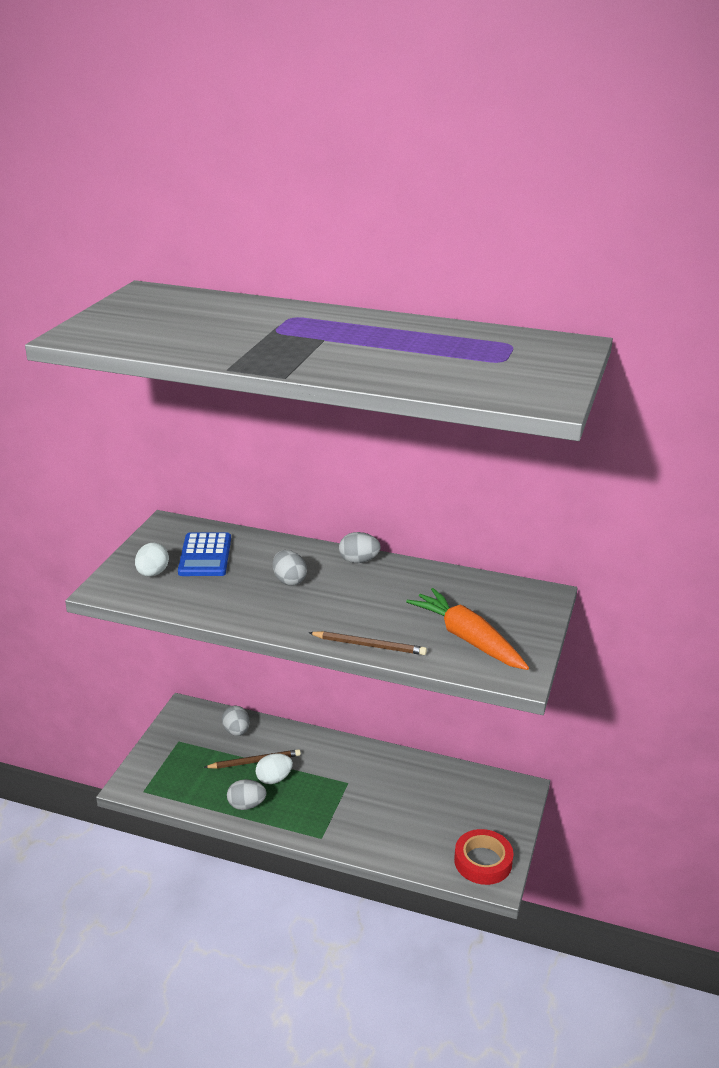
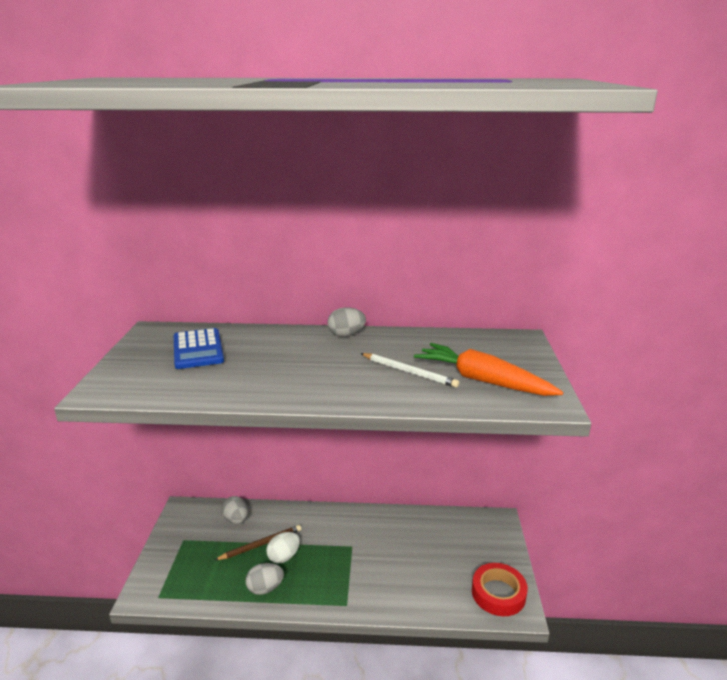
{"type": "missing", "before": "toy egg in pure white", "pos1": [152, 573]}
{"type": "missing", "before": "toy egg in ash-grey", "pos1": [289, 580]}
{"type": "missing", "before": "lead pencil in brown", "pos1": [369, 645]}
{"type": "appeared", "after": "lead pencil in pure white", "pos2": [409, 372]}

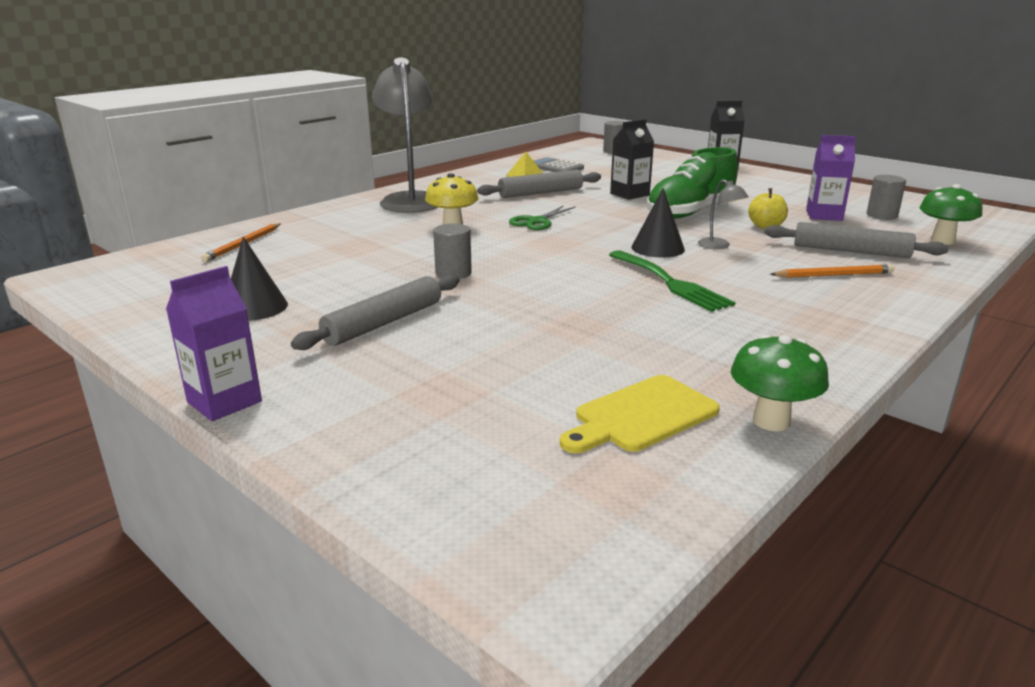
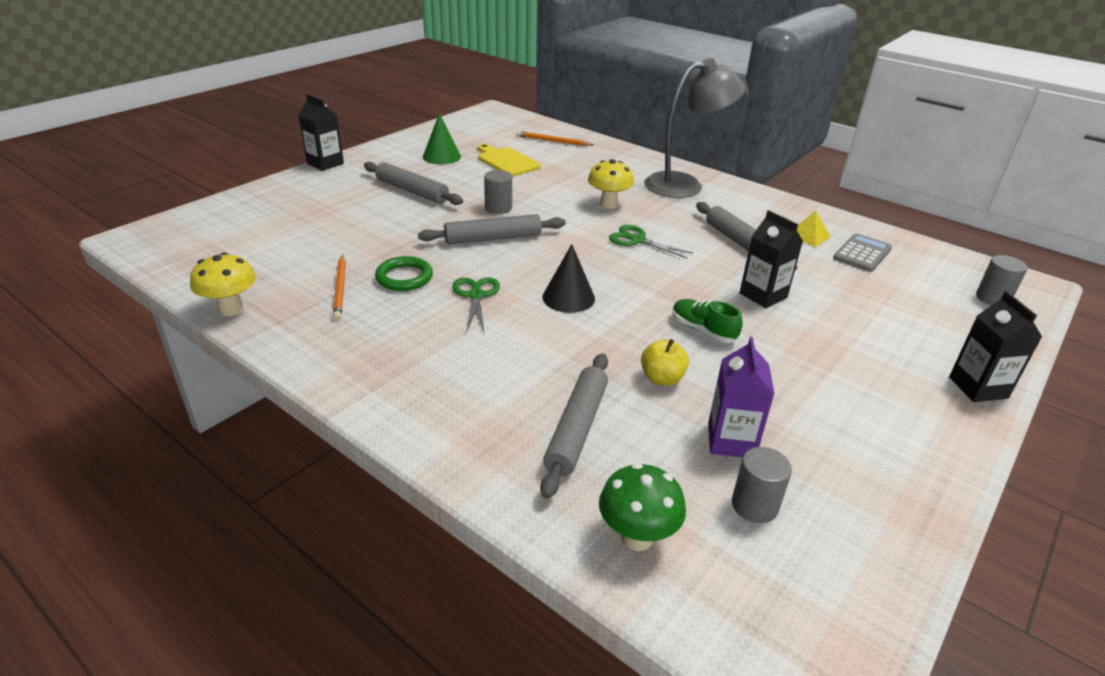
{"type": "missing", "before": "lamp in ash-grey", "pos1": [719, 246]}
{"type": "appeared", "after": "hoop in leaf-green", "pos2": [404, 277]}
{"type": "appeared", "after": "dough roller in ash-grey", "pos2": [493, 238]}
{"type": "relocated", "before": "cutting board in yellow", "pos1": [641, 415], "pos2": [506, 161]}
{"type": "relocated", "before": "lead pencil in bright orange", "pos1": [833, 275], "pos2": [340, 289]}
{"type": "exchanged", "before": "dinner fork in leaf-green", "after": "pair of scissors in leaf-green", "pos1": [670, 282], "pos2": [476, 296]}
{"type": "colour", "before": "juice carton in purple", "after": "juice carton in black", "pos1": [224, 402], "pos2": [325, 163]}
{"type": "colour", "before": "cone shape in black", "after": "cone shape in leaf-green", "pos1": [254, 307], "pos2": [441, 156]}
{"type": "colour", "before": "fungus in leaf-green", "after": "fungus in yellow", "pos1": [771, 421], "pos2": [231, 309]}
{"type": "size", "before": "shoe in leaf-green", "pos1": [690, 212], "pos2": [703, 330], "scale": 0.52}

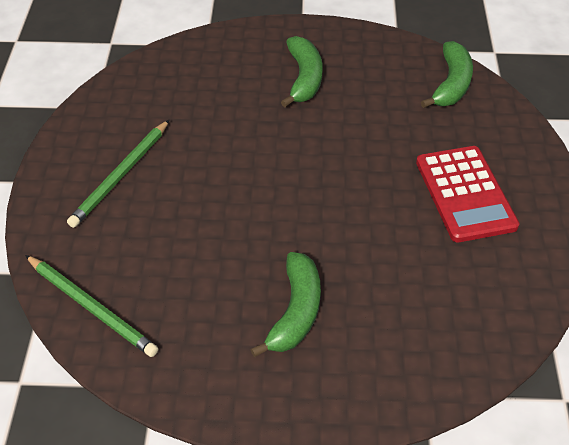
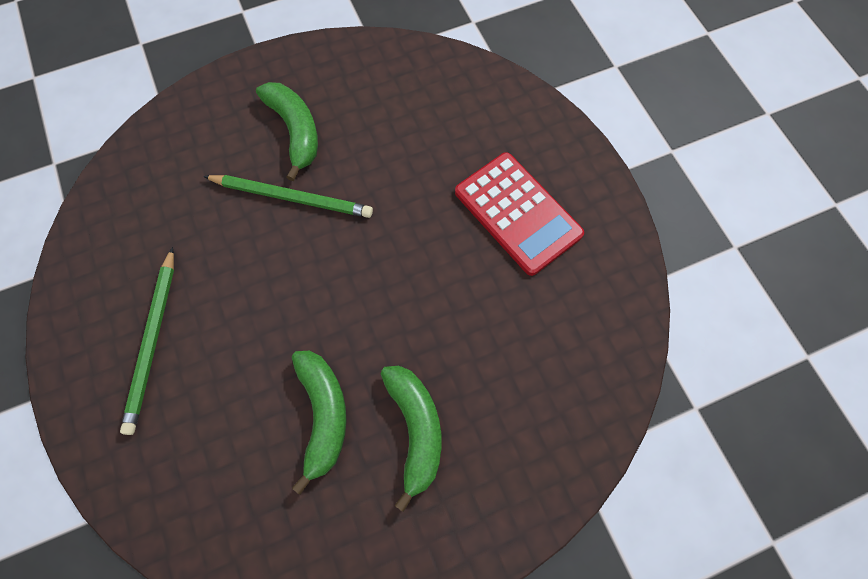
{"type": "relocated", "before": "lead pencil in leaf-green", "pos1": [91, 307], "pos2": [291, 197]}
{"type": "relocated", "before": "banana fruit in leaf-green", "pos1": [451, 84], "pos2": [323, 415]}

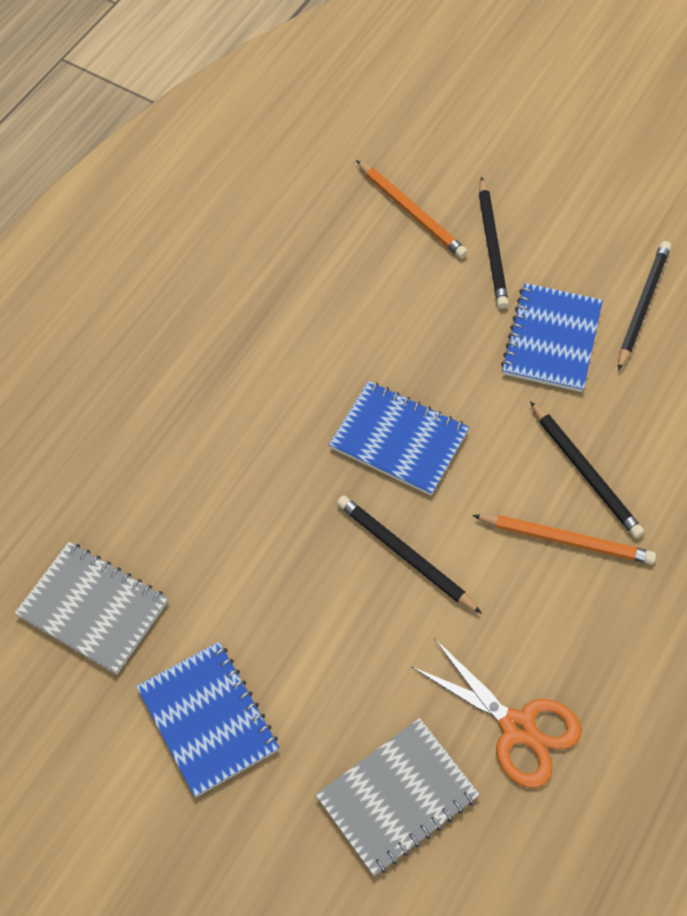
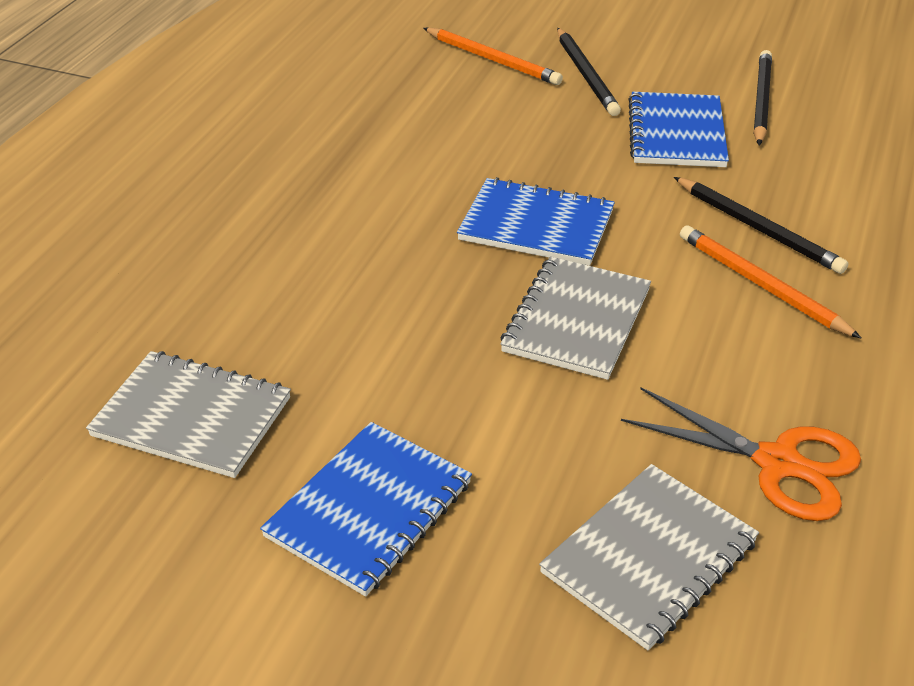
{"type": "exchanged", "before": "lead pencil in black", "after": "notepad in ash-grey", "pos1": [405, 555], "pos2": [577, 320]}
{"type": "spun", "before": "notepad in blue", "pos1": [208, 719], "pos2": [369, 510], "turn": 75}
{"type": "spun", "before": "lead pencil in bright orange", "pos1": [566, 540], "pos2": [761, 285], "turn": -135}

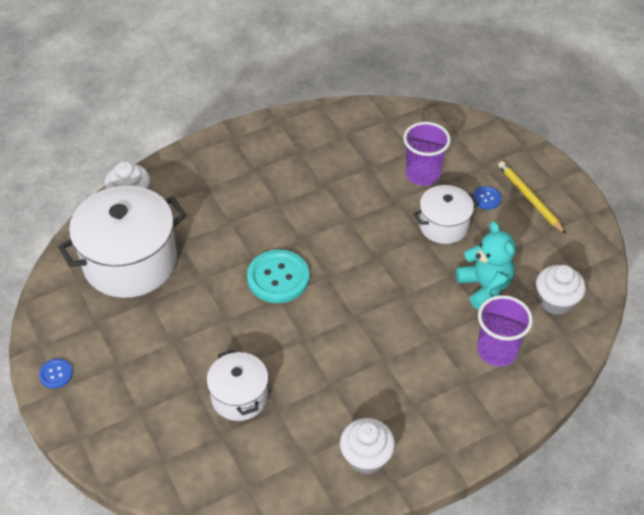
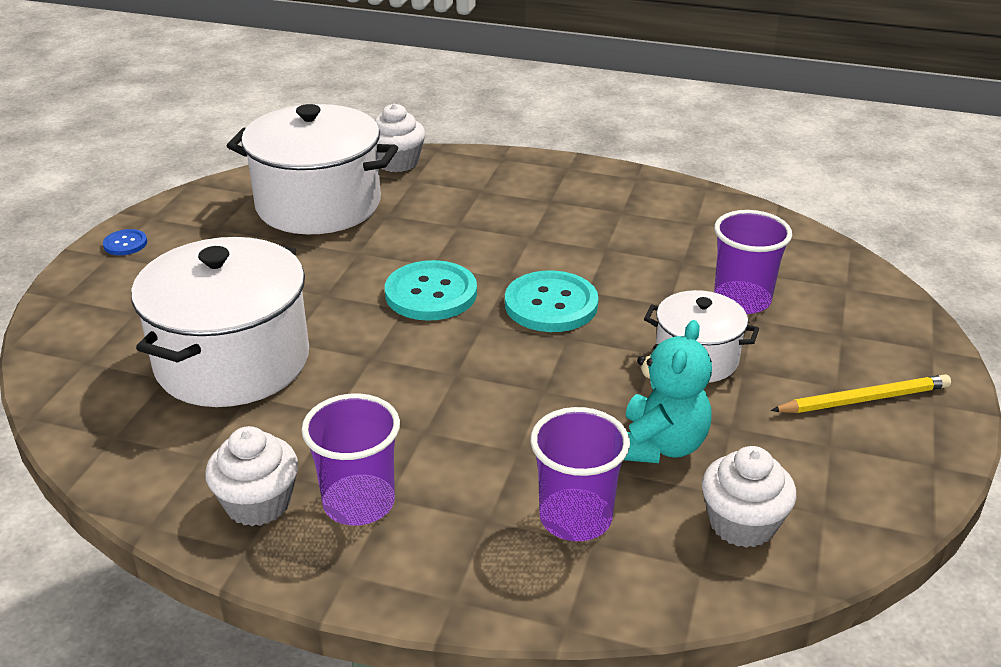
{"type": "missing", "before": "sewing button in blue", "pos1": [486, 198]}
{"type": "appeared", "after": "tumbler in purple", "pos2": [359, 503]}
{"type": "appeared", "after": "sewing button in teal", "pos2": [551, 304]}
{"type": "spun", "before": "lead pencil in yellow", "pos1": [529, 198], "pos2": [863, 399], "turn": 60}
{"type": "size", "before": "cooking pot in pure white", "pos1": [239, 397], "pos2": [232, 361], "scale": 1.82}

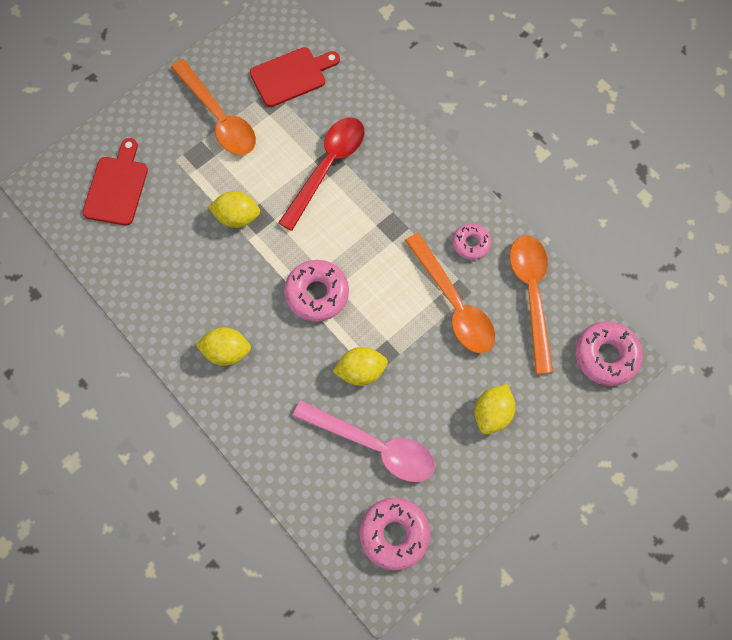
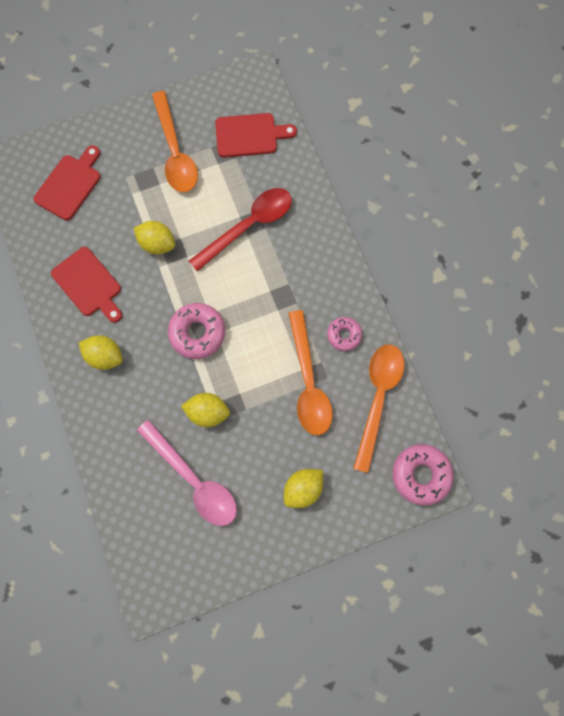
{"type": "missing", "before": "glazed donut in rose-pink", "pos1": [394, 534]}
{"type": "appeared", "after": "cutting board in crimson", "pos2": [89, 284]}

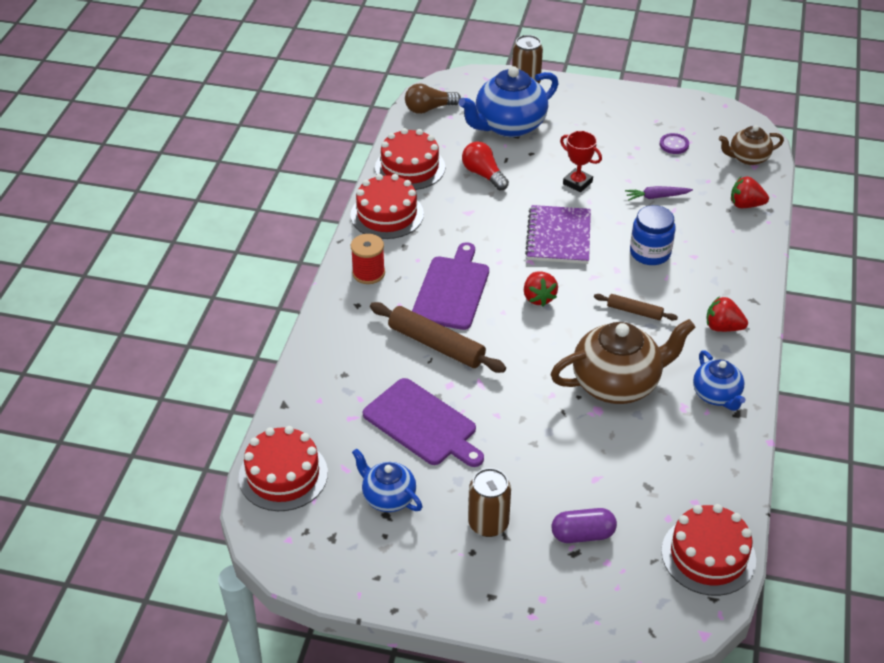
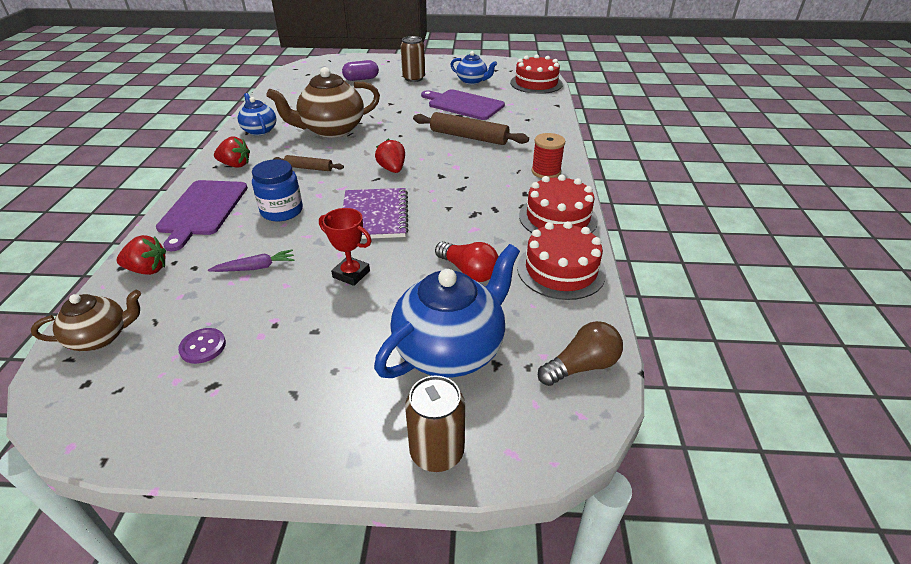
{"type": "missing", "before": "gateau in crimson", "pos1": [708, 555]}
{"type": "relocated", "before": "cutting board in purple", "pos1": [452, 290], "pos2": [202, 210]}

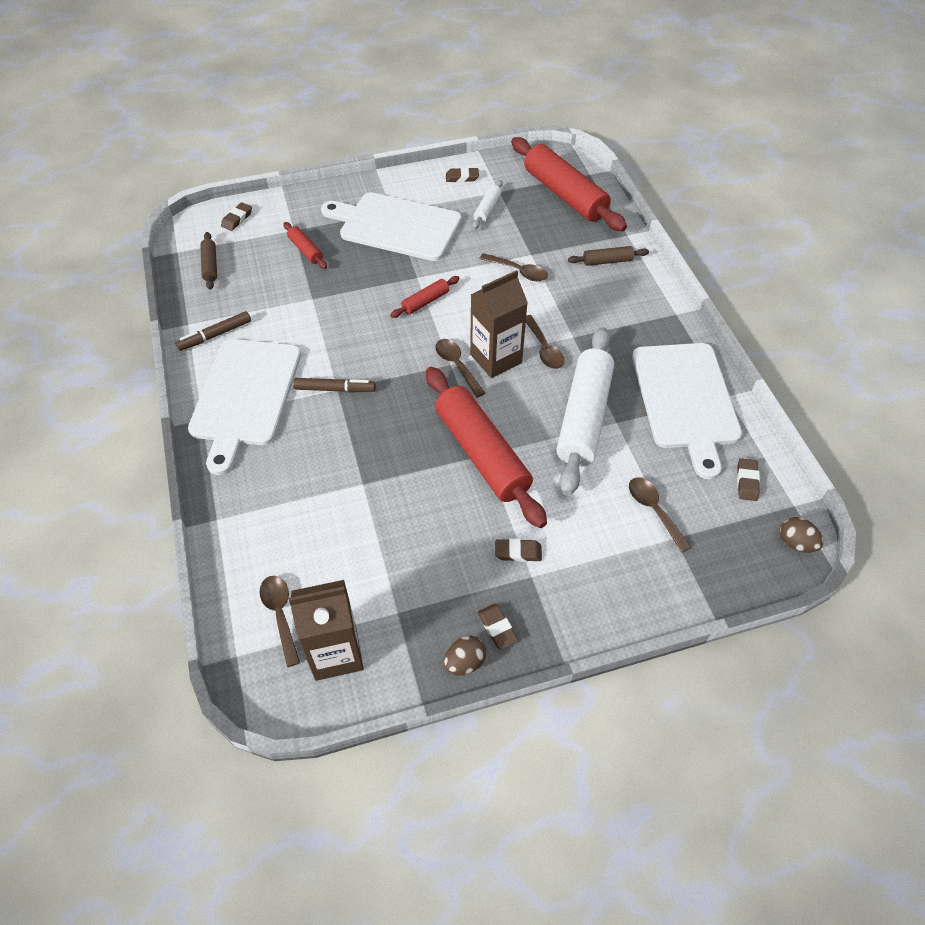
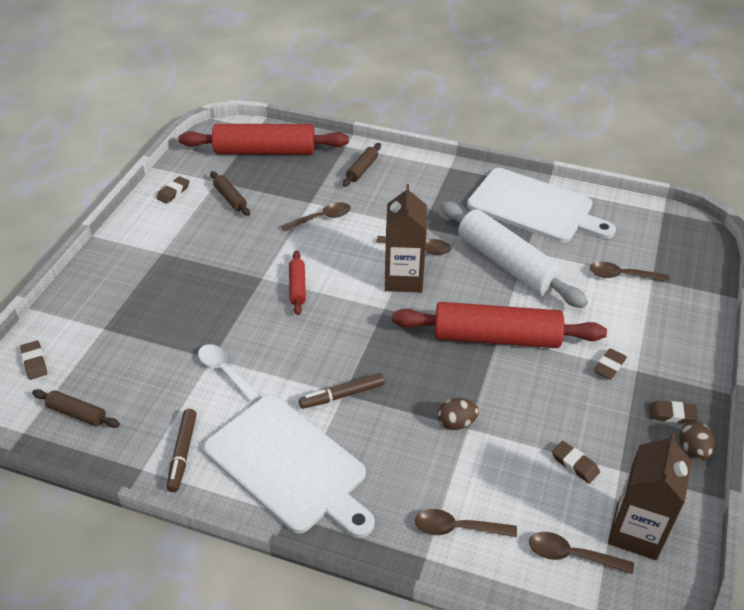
{"type": "missing", "before": "dough roller in crimson", "pos1": [305, 250]}
{"type": "missing", "before": "cutting board in pure white", "pos1": [396, 226]}
{"type": "appeared", "after": "teaspoon in pure white", "pos2": [224, 371]}
{"type": "relocated", "before": "teaspoon in brown", "pos1": [457, 366], "pos2": [457, 528]}
{"type": "relocated", "before": "pencil eraser in brown", "pos1": [747, 481], "pos2": [575, 464]}
{"type": "relocated", "before": "toy egg in brown", "pos1": [795, 543], "pos2": [456, 423]}
{"type": "colour", "before": "dough roller in pure white", "after": "dough roller in brown", "pos1": [487, 209], "pos2": [230, 198]}
{"type": "spun", "before": "felt pen in brown", "pos1": [335, 389], "pos2": [342, 395], "turn": -150}

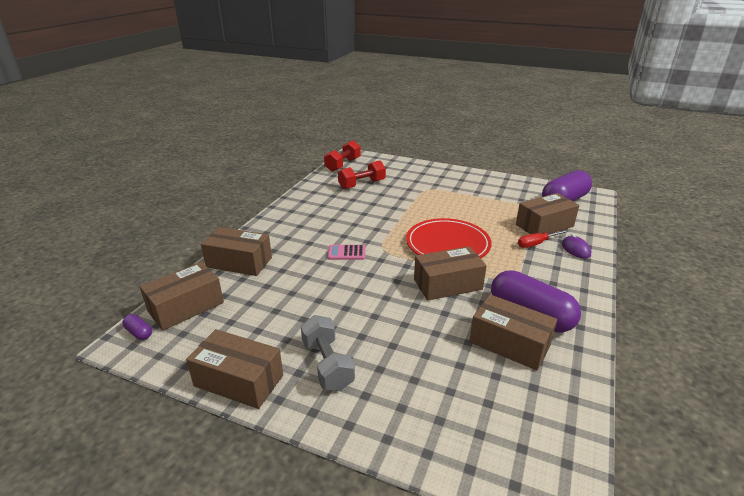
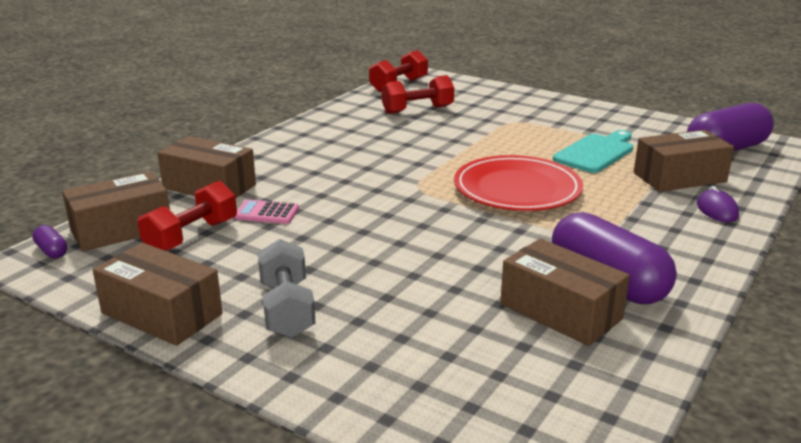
{"type": "missing", "before": "parcel in brown", "pos1": [447, 284]}
{"type": "missing", "before": "hand screwdriver in crimson", "pos1": [536, 244]}
{"type": "appeared", "after": "free weight in crimson", "pos2": [191, 236]}
{"type": "appeared", "after": "cutting board in teal", "pos2": [596, 152]}
{"type": "relocated", "before": "calculator in rose-pink", "pos1": [346, 253], "pos2": [266, 213]}

